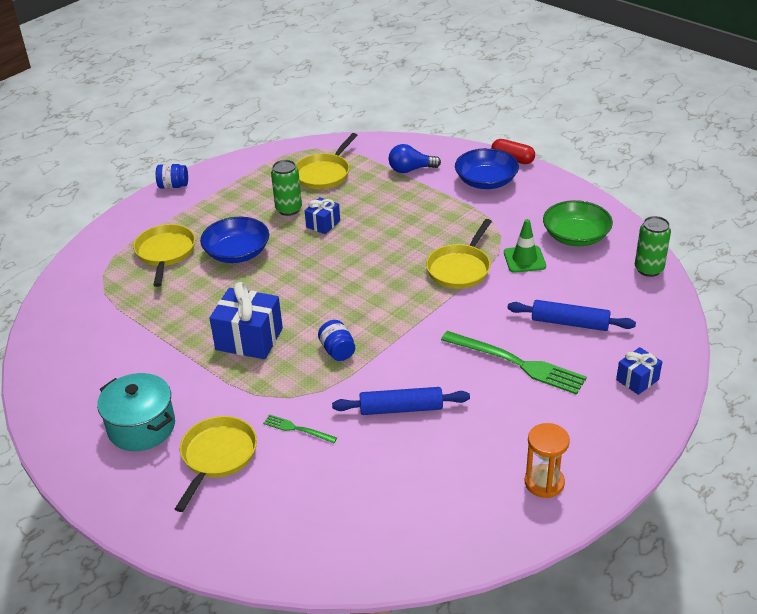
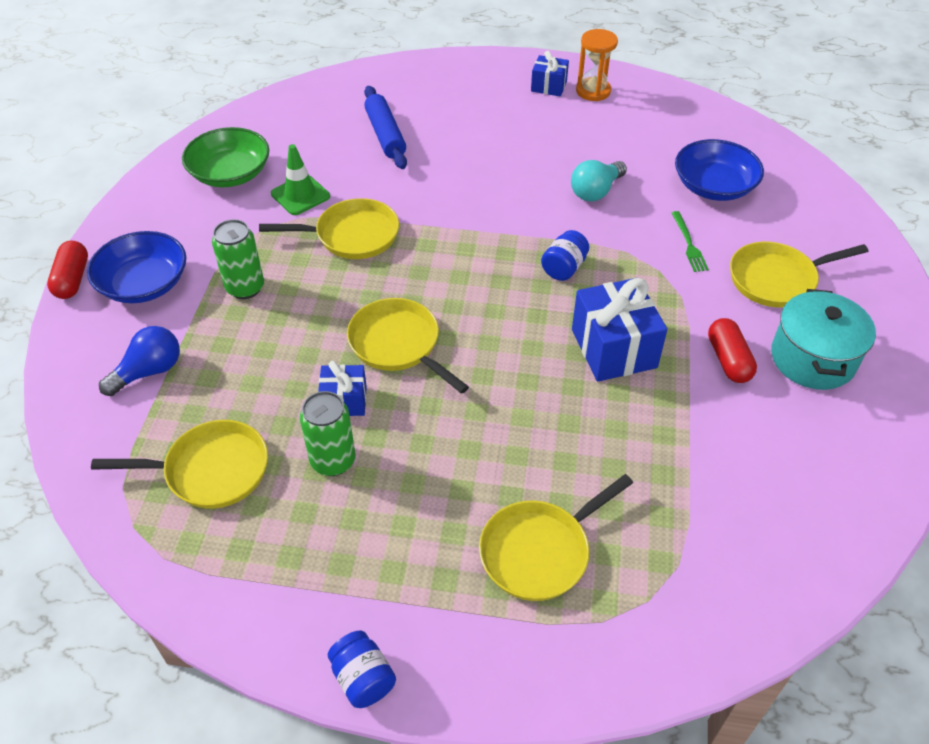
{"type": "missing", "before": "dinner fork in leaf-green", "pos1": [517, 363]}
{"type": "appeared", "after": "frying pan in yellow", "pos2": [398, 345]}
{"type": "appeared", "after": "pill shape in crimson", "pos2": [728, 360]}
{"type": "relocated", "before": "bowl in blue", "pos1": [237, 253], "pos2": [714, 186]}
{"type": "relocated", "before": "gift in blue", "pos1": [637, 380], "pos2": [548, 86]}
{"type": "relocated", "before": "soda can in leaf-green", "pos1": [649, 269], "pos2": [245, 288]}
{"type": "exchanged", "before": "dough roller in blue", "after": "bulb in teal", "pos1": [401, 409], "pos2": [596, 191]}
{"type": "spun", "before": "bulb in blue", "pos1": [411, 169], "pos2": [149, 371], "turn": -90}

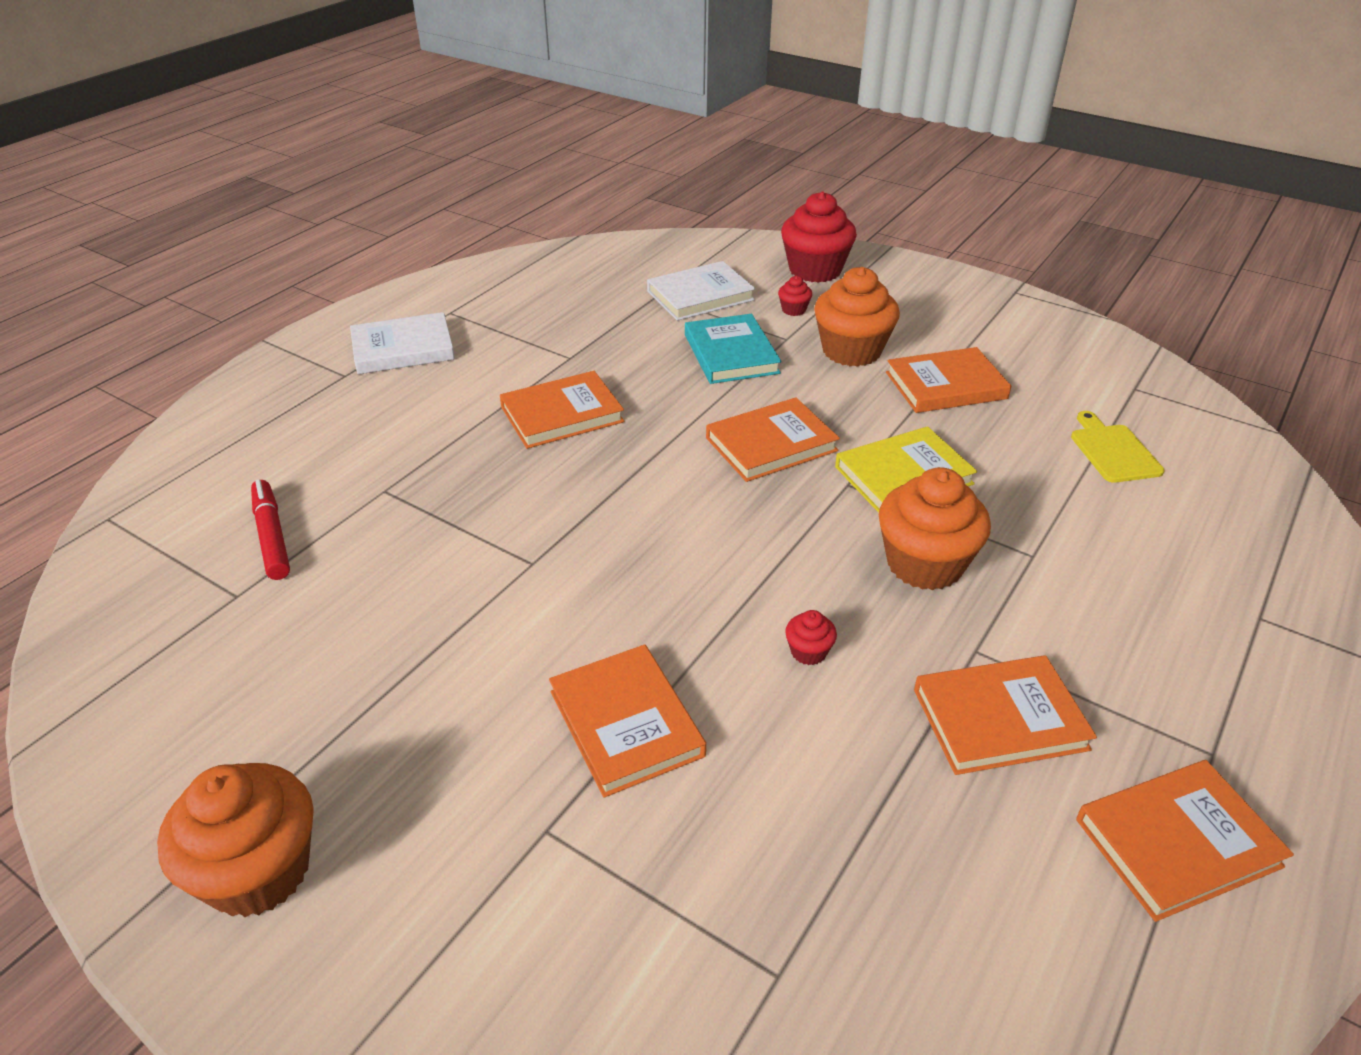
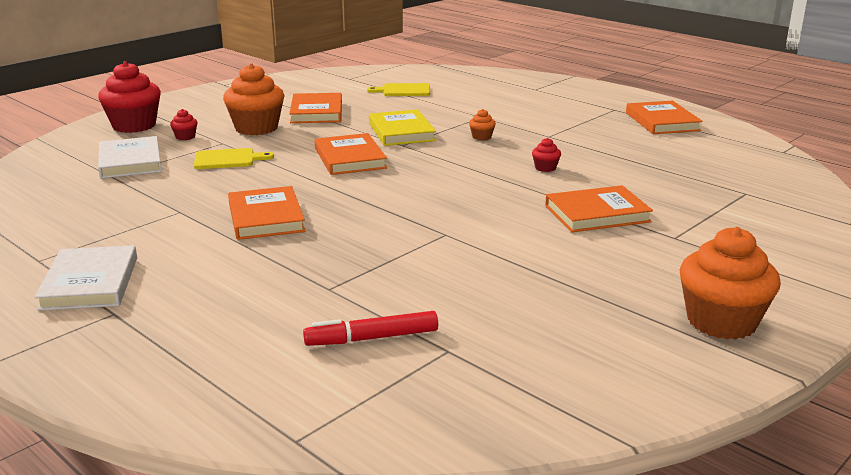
{"type": "missing", "before": "book in bright orange", "pos1": [1000, 719]}
{"type": "exchanged", "before": "book in teal", "after": "cutting board in yellow", "pos1": [731, 354], "pos2": [228, 159]}
{"type": "size", "before": "cupcake in bright orange", "pos1": [925, 564], "pos2": [481, 137], "scale": 0.43}

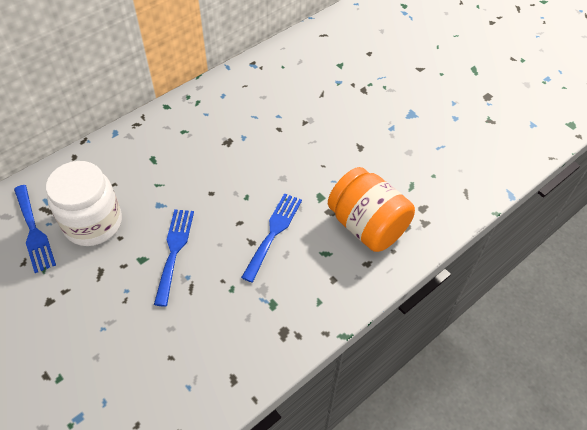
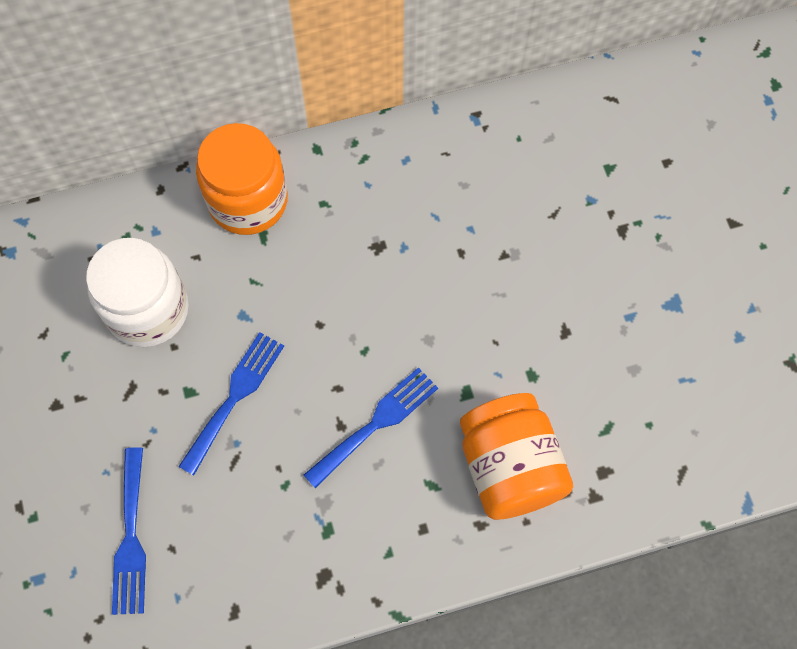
{"type": "appeared", "after": "jam jar in bright orange", "pos2": [248, 201]}
{"type": "relocated", "before": "dinner fork in blue", "pos1": [34, 231], "pos2": [131, 538]}

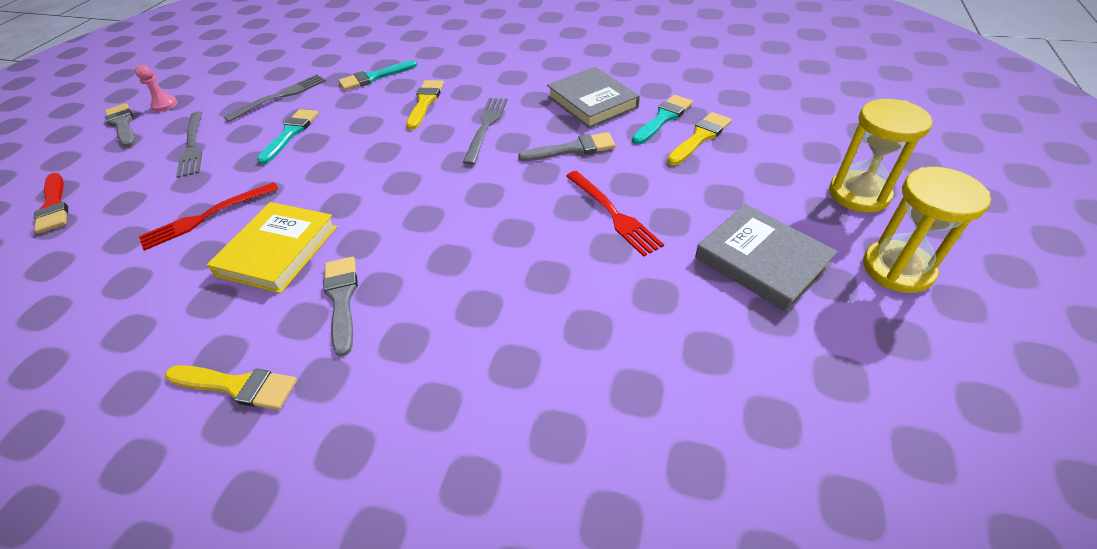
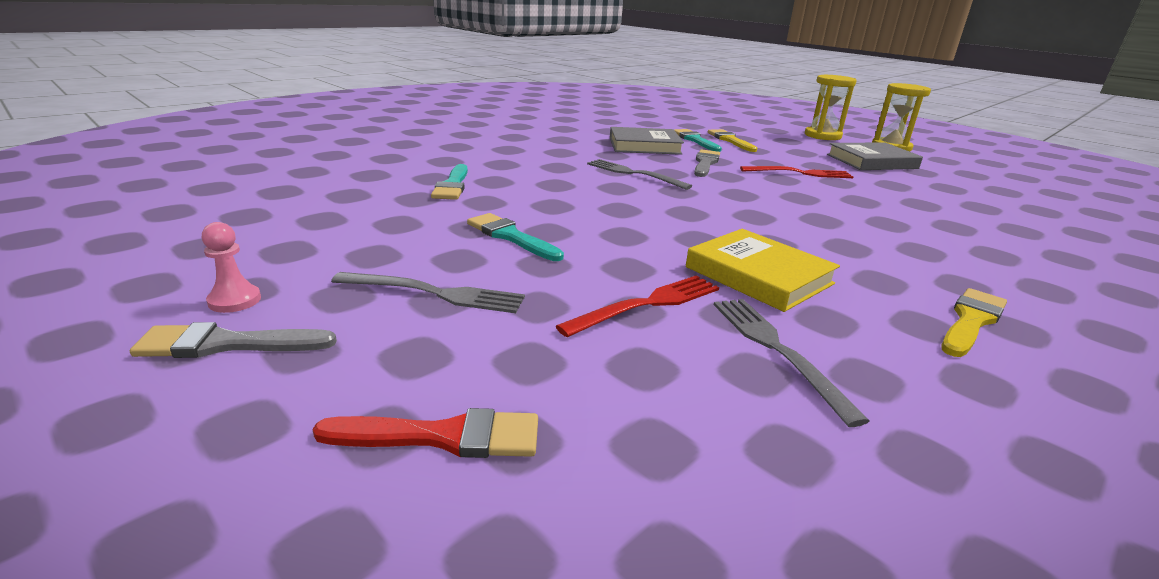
{"type": "missing", "before": "paint brush in ash-grey", "pos1": [342, 299]}
{"type": "missing", "before": "paint brush in yellow", "pos1": [425, 102]}
{"type": "relocated", "before": "dinner fork in ash-grey", "pos1": [281, 96], "pos2": [776, 349]}
{"type": "spun", "before": "dinner fork in crimson", "pos1": [206, 217], "pos2": [648, 304], "turn": -120}

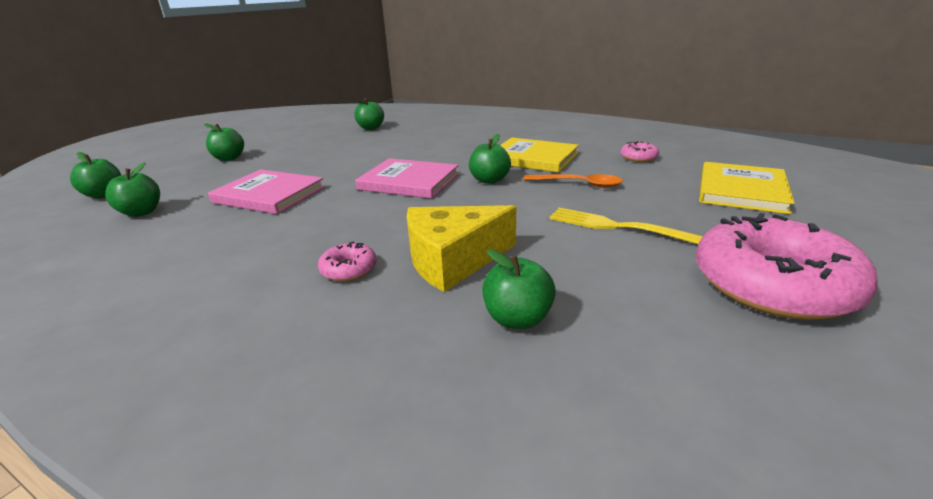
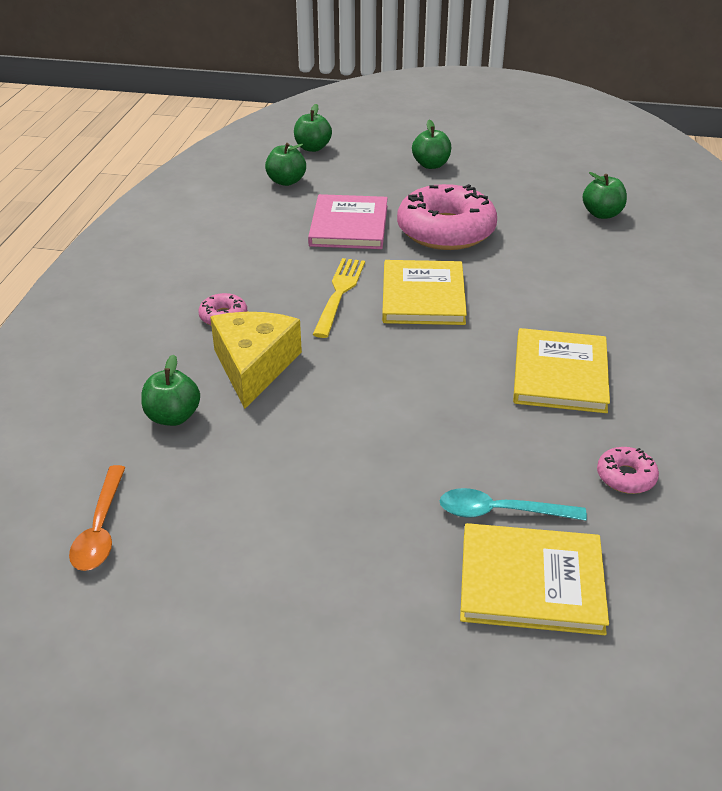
{"type": "missing", "before": "toy apple in leaf-green", "pos1": [489, 180]}
{"type": "appeared", "after": "teaspoon in teal", "pos2": [500, 512]}
{"type": "relocated", "before": "teaspoon in bright orange", "pos1": [578, 184], "pos2": [100, 529]}
{"type": "relocated", "before": "dinner fork in yellow", "pos1": [618, 227], "pos2": [339, 293]}
{"type": "relocated", "before": "glazed donut in rose-pink", "pos1": [772, 284], "pos2": [446, 231]}
{"type": "colour", "before": "book in rose-pink", "after": "book in yellow", "pos1": [409, 182], "pos2": [423, 296]}
{"type": "spun", "before": "piece of cheese in yellow", "pos1": [453, 260], "pos2": [254, 366], "turn": 45}

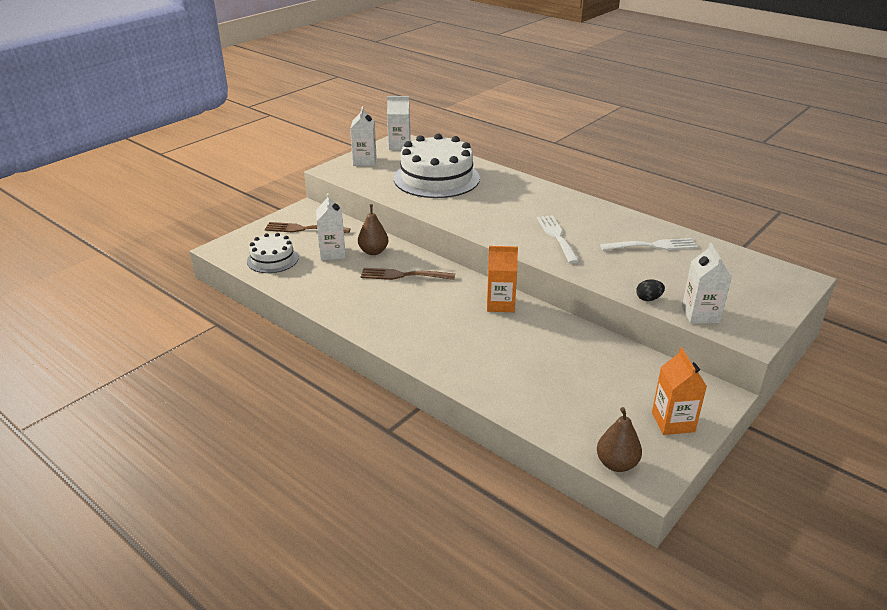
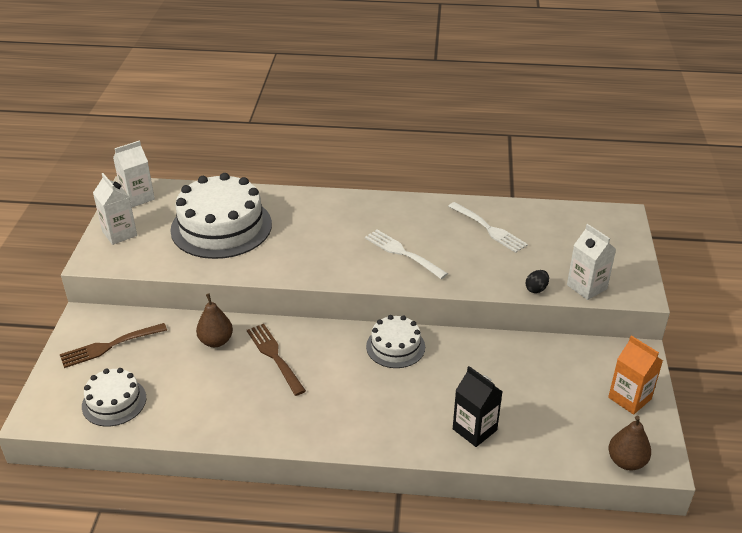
{"type": "missing", "before": "juice carton in pure white", "pos1": [332, 253]}
{"type": "appeared", "after": "juice carton in black", "pos2": [474, 429]}
{"type": "exchanged", "before": "juice carton in bright orange", "after": "gateau in pure white", "pos1": [500, 304], "pos2": [395, 346]}
{"type": "spun", "before": "dinner fork in brown", "pos1": [403, 275], "pos2": [274, 356], "turn": 90}
{"type": "spun", "before": "dinner fork in pure white", "pos1": [652, 246], "pos2": [489, 229], "turn": 90}

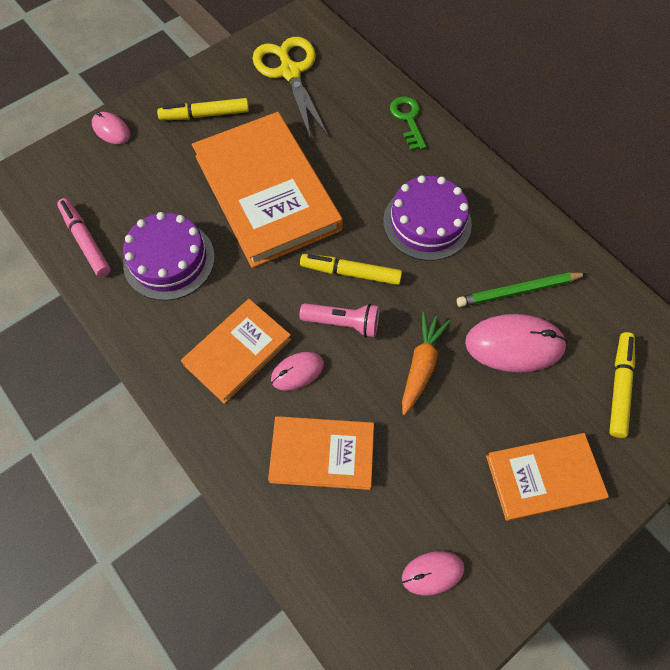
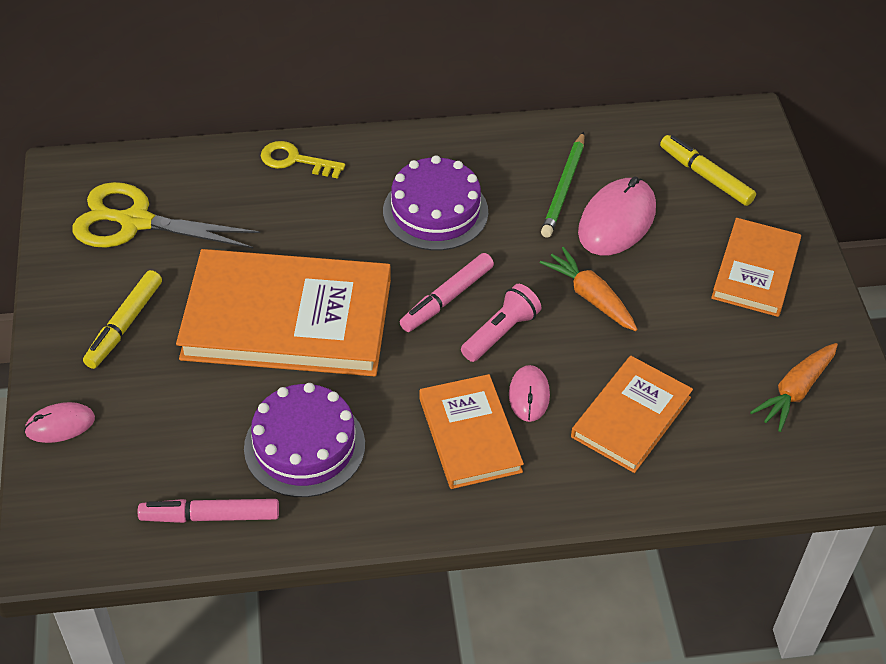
{"type": "exchanged", "before": "mouse in rose-pink", "after": "toy carrot in bright orange", "pos1": [432, 573], "pos2": [795, 391]}
{"type": "colour", "before": "felt pen in yellow", "after": "felt pen in rose-pink", "pos1": [350, 273], "pos2": [447, 298]}
{"type": "colour", "before": "door key in leaf-green", "after": "door key in yellow", "pos1": [408, 119], "pos2": [295, 160]}

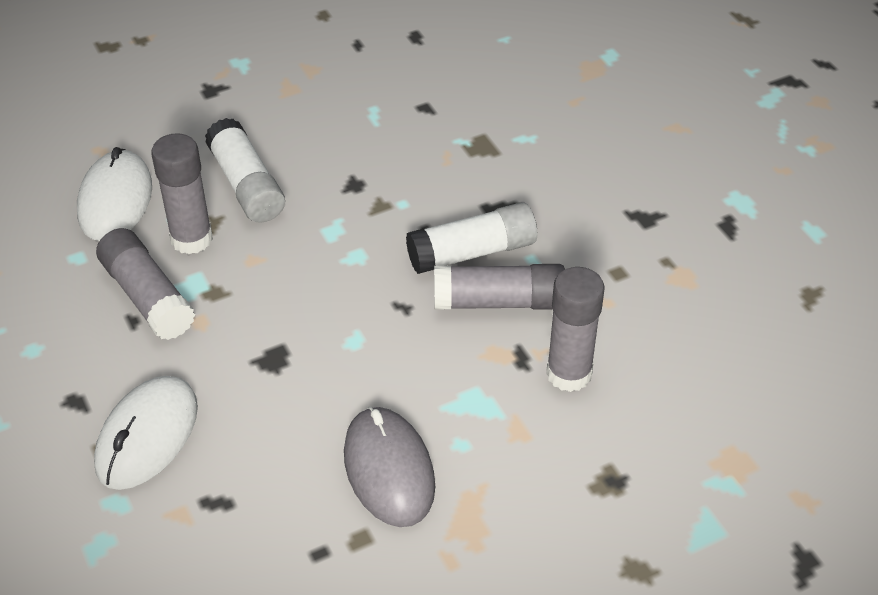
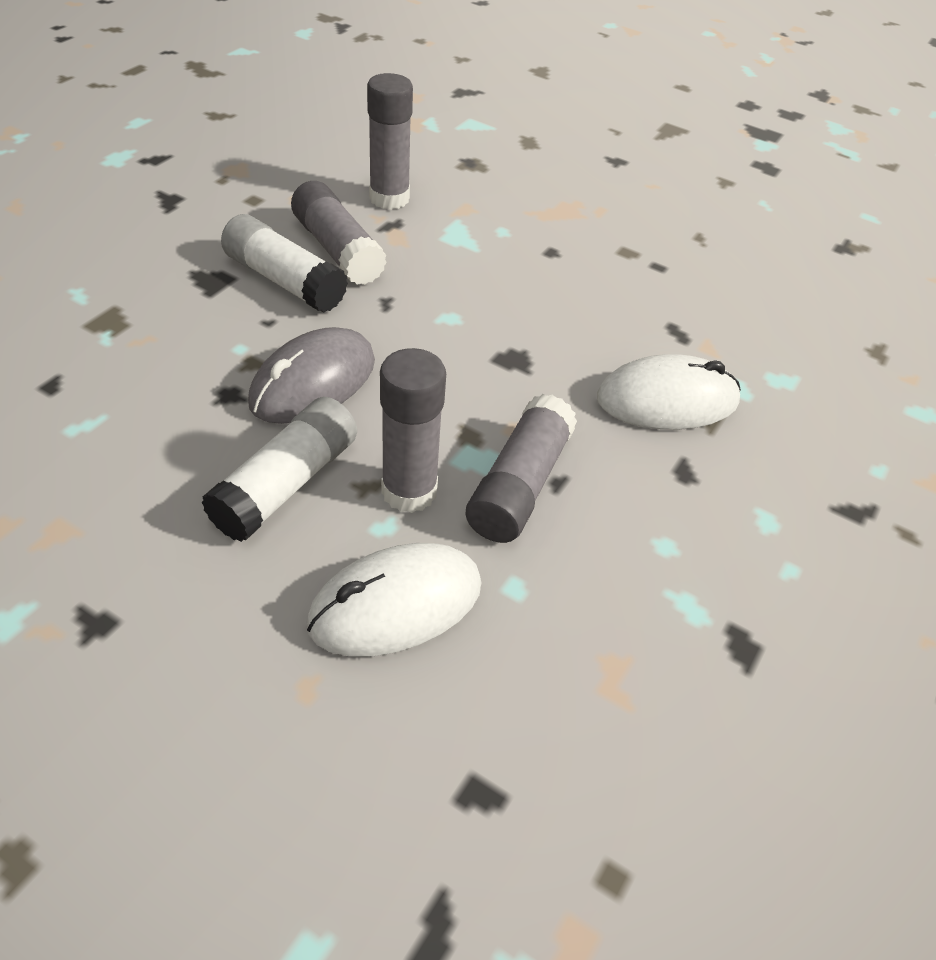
{"type": "relocated", "before": "mouse in ash-grey", "pos1": [389, 470], "pos2": [313, 382]}

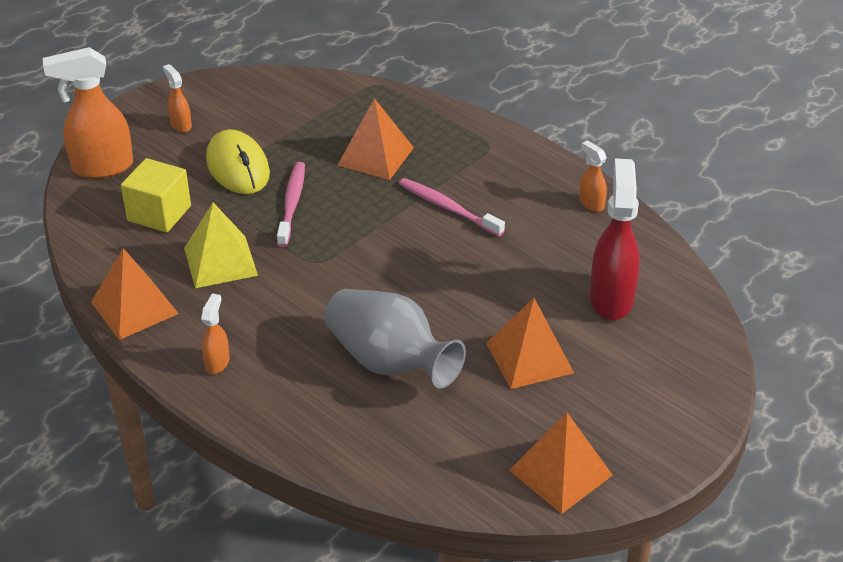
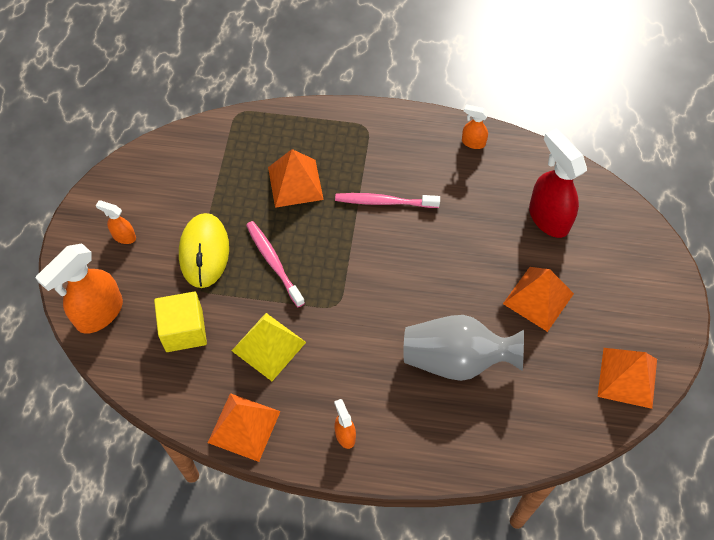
{"type": "spun", "before": "mouse in yellow", "pos1": [237, 167], "pos2": [204, 252], "turn": 60}

